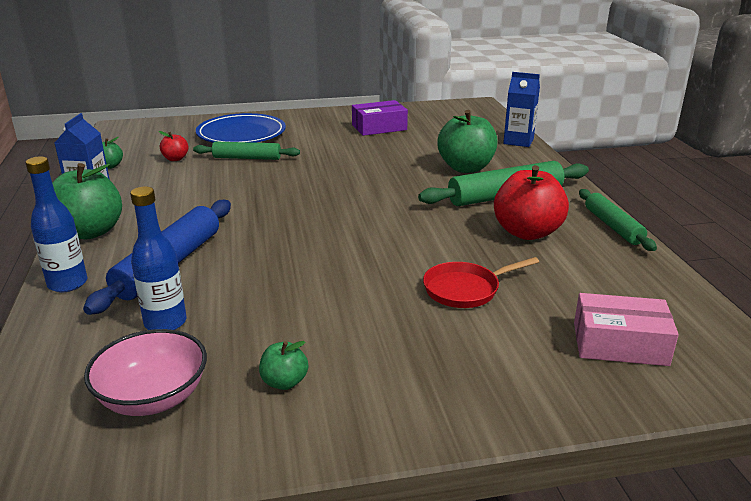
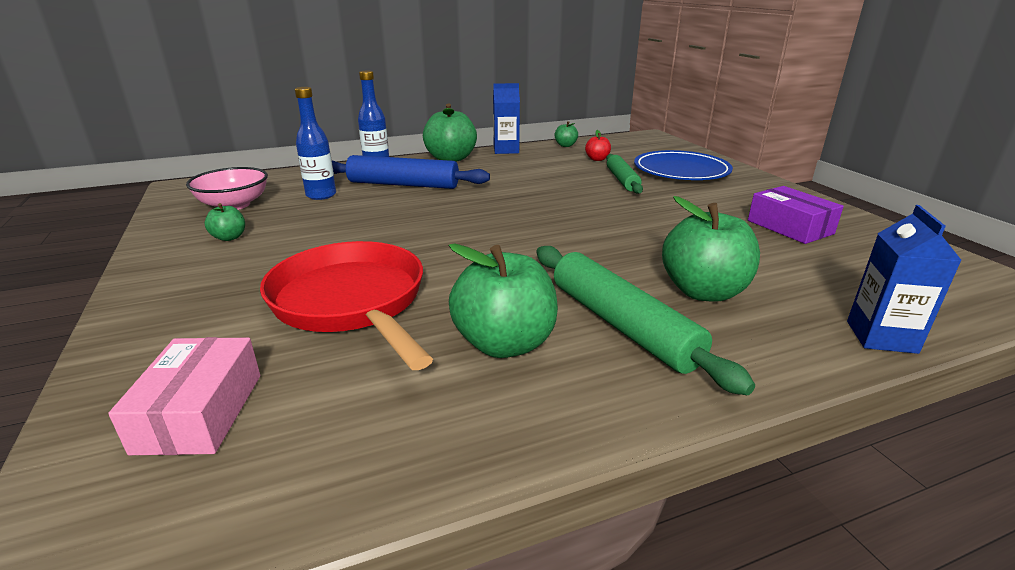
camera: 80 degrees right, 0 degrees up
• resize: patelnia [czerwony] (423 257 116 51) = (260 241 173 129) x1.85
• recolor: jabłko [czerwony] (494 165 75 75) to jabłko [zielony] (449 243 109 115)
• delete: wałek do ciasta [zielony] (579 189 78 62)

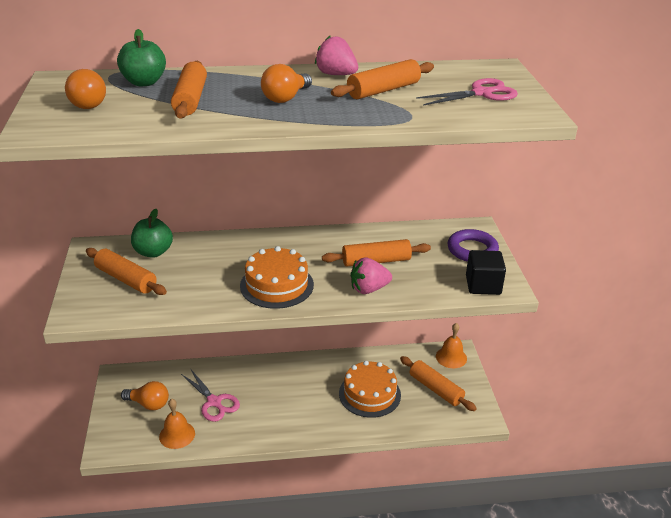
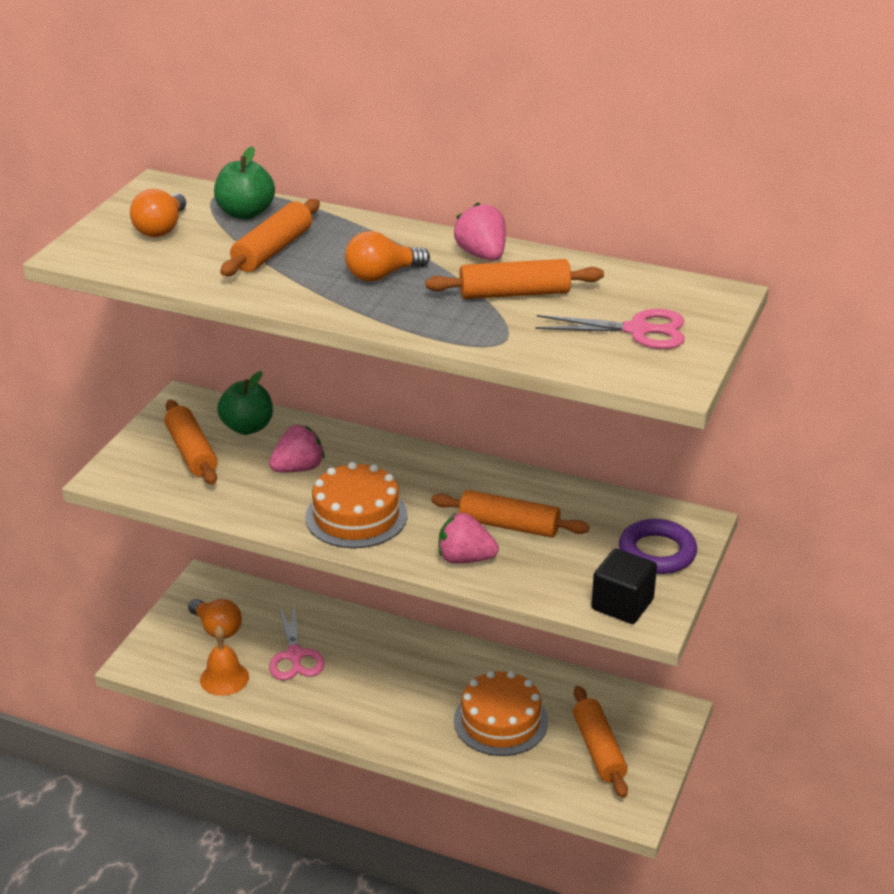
camera: 30 degrees right, 0 degrees up
• delete: dzwonek [pomarańczowy] (436 323 31 45)
• insert: truskawka [różowy] (269 425 56 47)

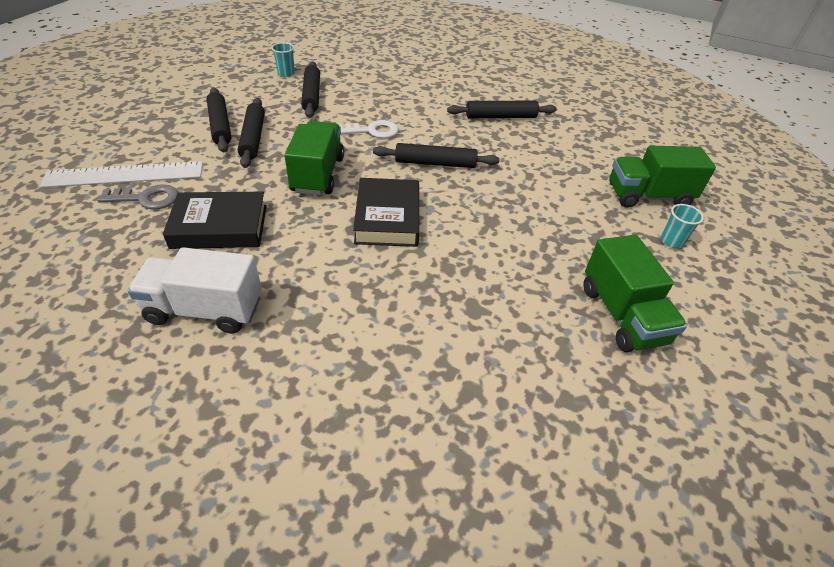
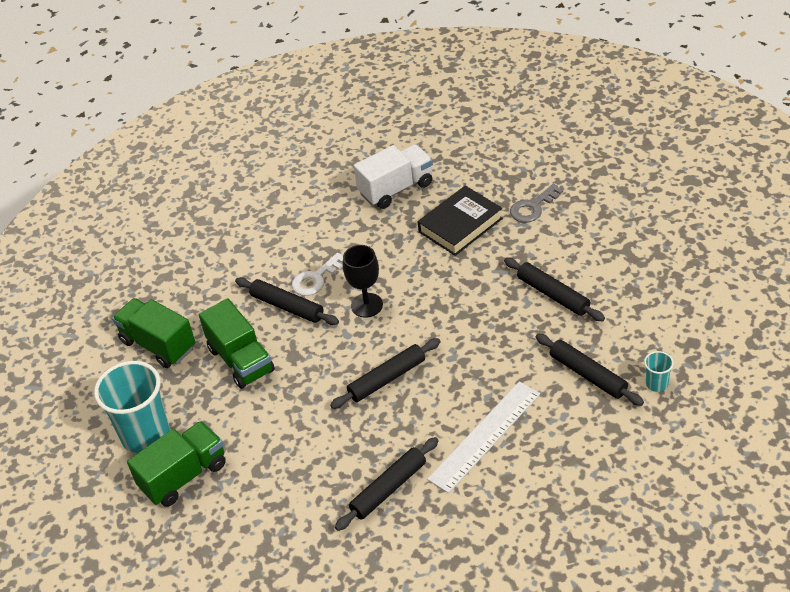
camera: 150 degrees right, 0 degrees up
• move: linijka [biały] (40 161 163 27) to (427 381 113 112)
• move: wałek do ciasta [czarny] (207 88 24 64) to (235 277 104 48)
• move: ciężarówka [zielony] (284 121 60 74) to (199 298 76 91)
• move: klucz [biały] (338 120 61 18) to (292 253 51 43)
• replace: książka [czarny] (353 178 66 69) to kielich [czarny] (343 245 40 73)
• resize: szklanka [turkusowy] (661 204 43 44) = (94 361 76 92) x2.28

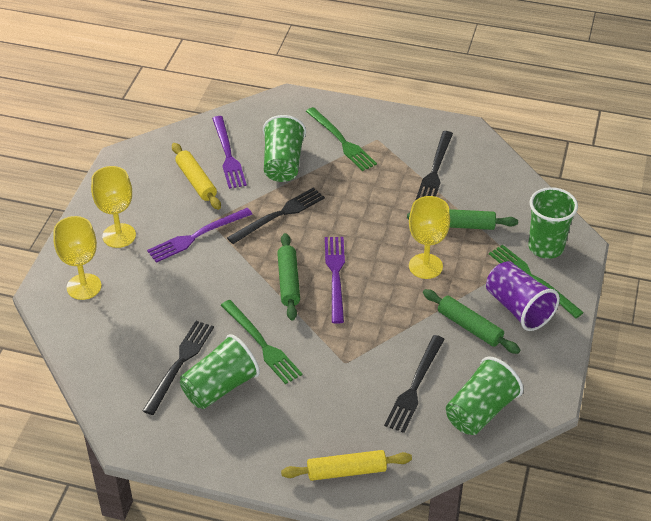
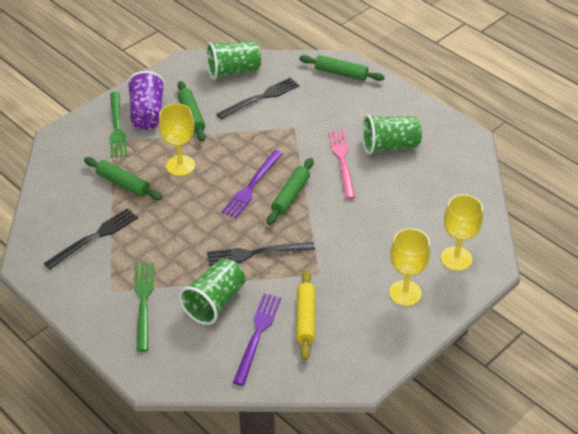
camera: 150 degrees left, 0 degrees up
• delete: widelec [czarny] (142 321 72 94)
• delete: widelec [fioletowy] (147 208 105 55)
• recolor: widelec [zielony] (221 300 82 84) to widelec [różowy] (329 130 27 69)
• recolor: wałek do ciasta [żółty] (281 450 131 31) to wałek do ciasta [zielony] (299 55 85 26)
• delete: szklanka [zielony] (528 187 50 72)

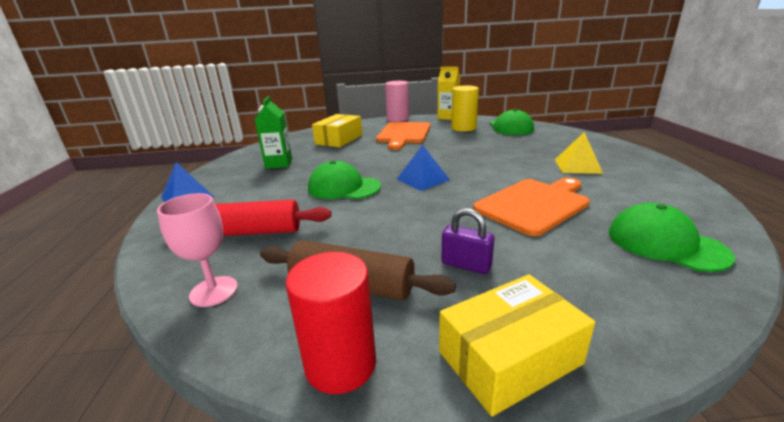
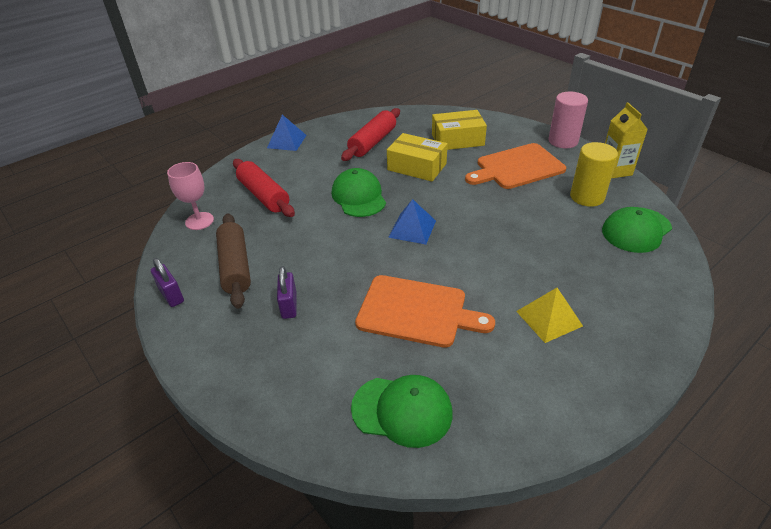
camera: 55 degrees right, 15 degrees up
• replace: karton mleka [zielony] (255 96 37 73) to wałek do ciasta [czerwony] (341 108 59 53)
• replace: walec [czerwony] (286 252 90 142) to kłódka [fioletowy] (151 258 33 49)
• move: pudełko [żółty] (439 274 156 142) to (387 133 60 48)
• rotate: czapka [zielony] (609 203 126 69) = (351 375 102 73) 90 degrees clockwise

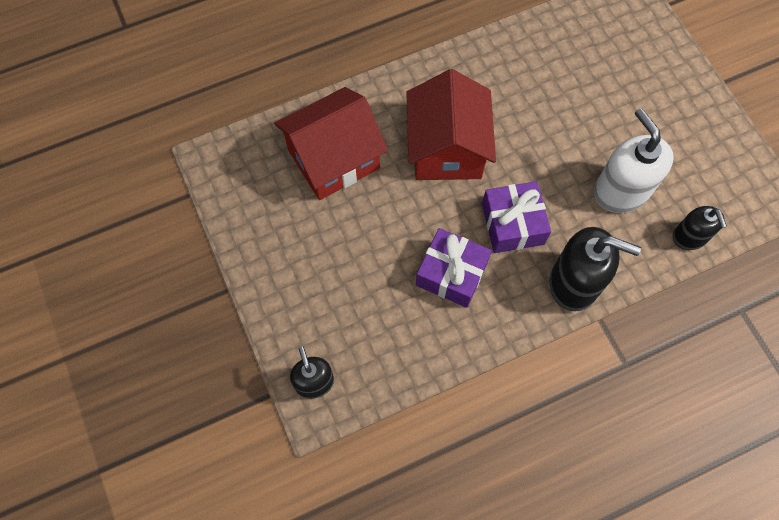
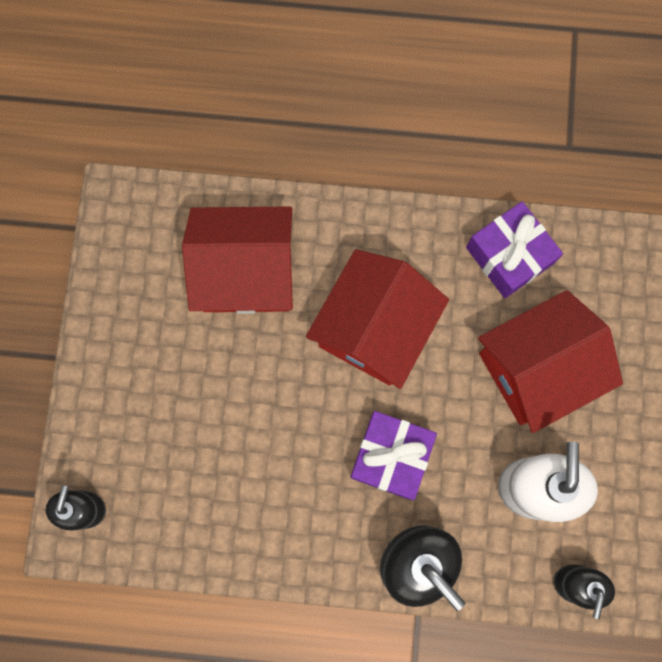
camera: 30 degrees right, 10 degrees up
• move: prezent [fioletowy] (416 228 76 80) to (466 201 97 97)
• insert: domek [czerwony] (478 290 145 143)

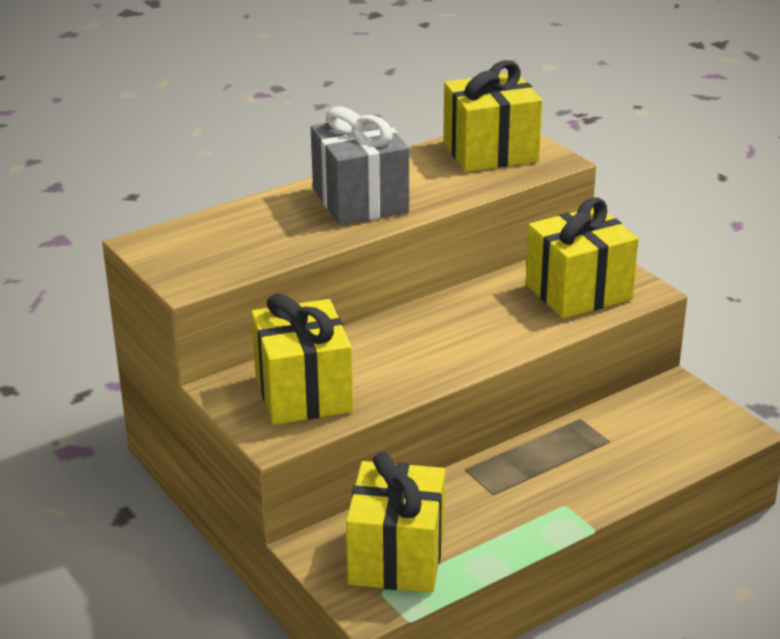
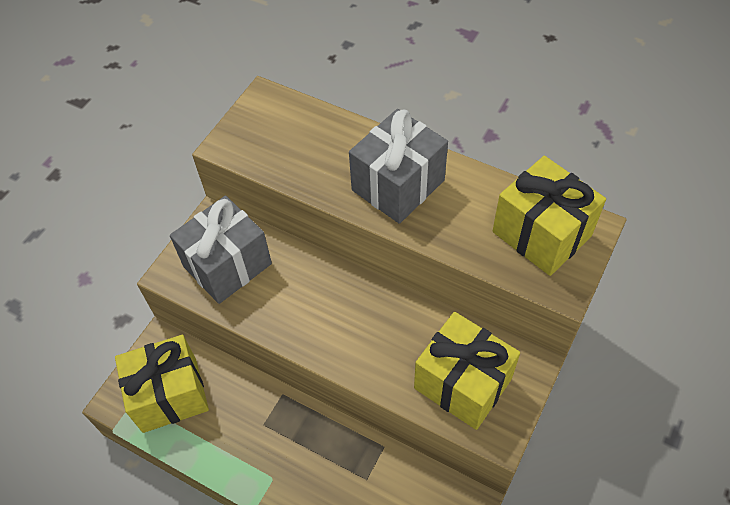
camera: 65 degrees right, 25 degrees up
• recolor: prezent [żółty] (251 293 102 132) to prezent [szary] (170 196 102 108)

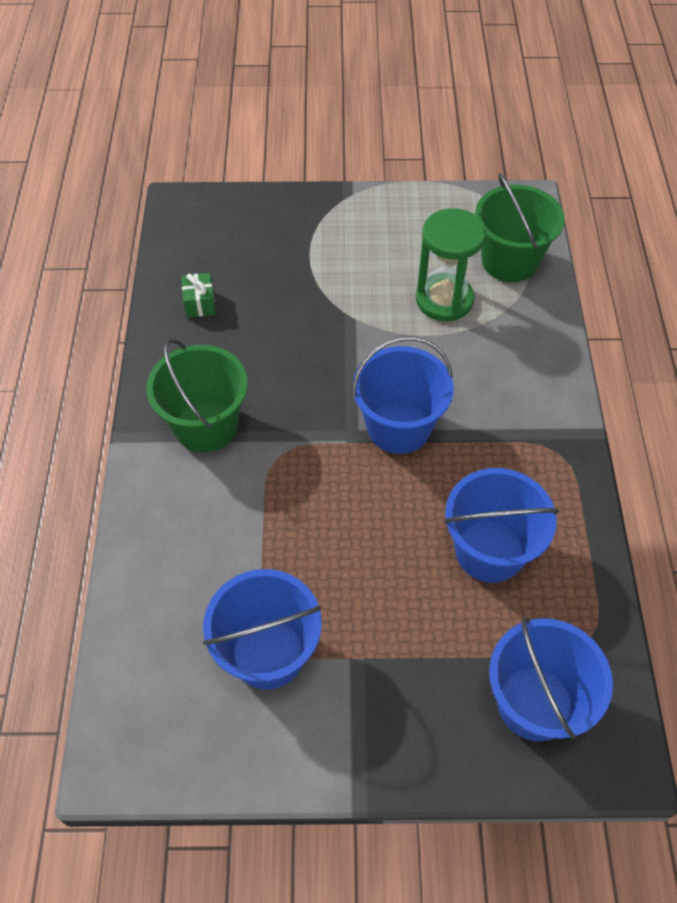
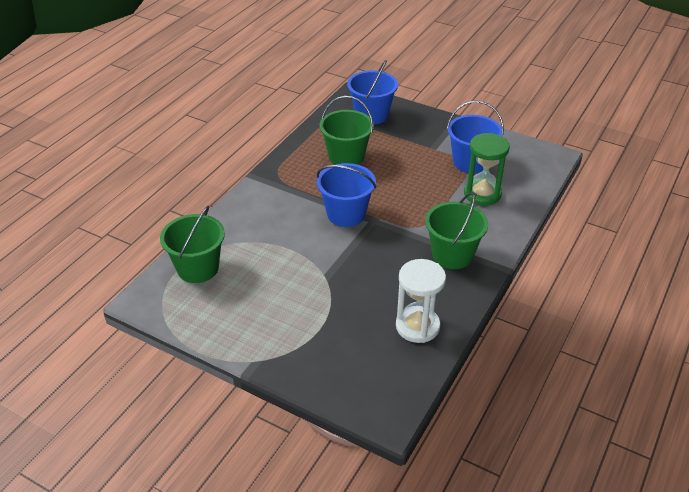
camera: 150 degrees left, 15 degrees down
• replace: prezent [zielony] (181 273 35 45) to klepsydra [biały] (396 259 50 84)
• move: klepsydra [zielony] (416 208 70 113) to (464 133 46 73)
• recolor: wiadro [niebieski] (444 468 115 115) to wiadro [zielony] (320 96 54 69)

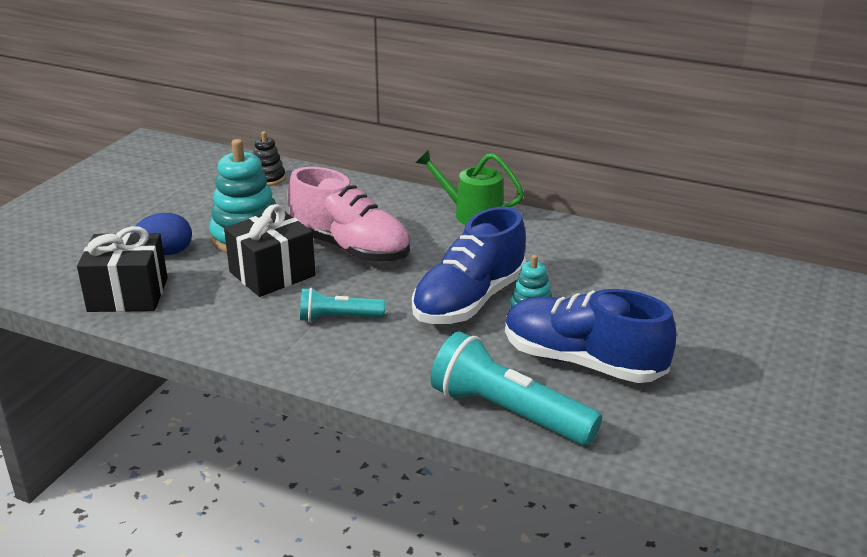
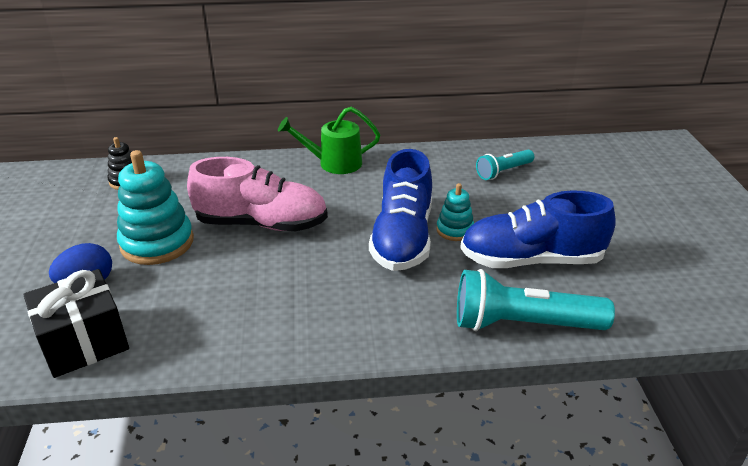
camera: 30 degrees left, 5 degrees up
• delete: prezent [czarny] (224 204 92 93)
• move: latarka [turkusowy] (300 288 85 34) to (476 150 58 30)

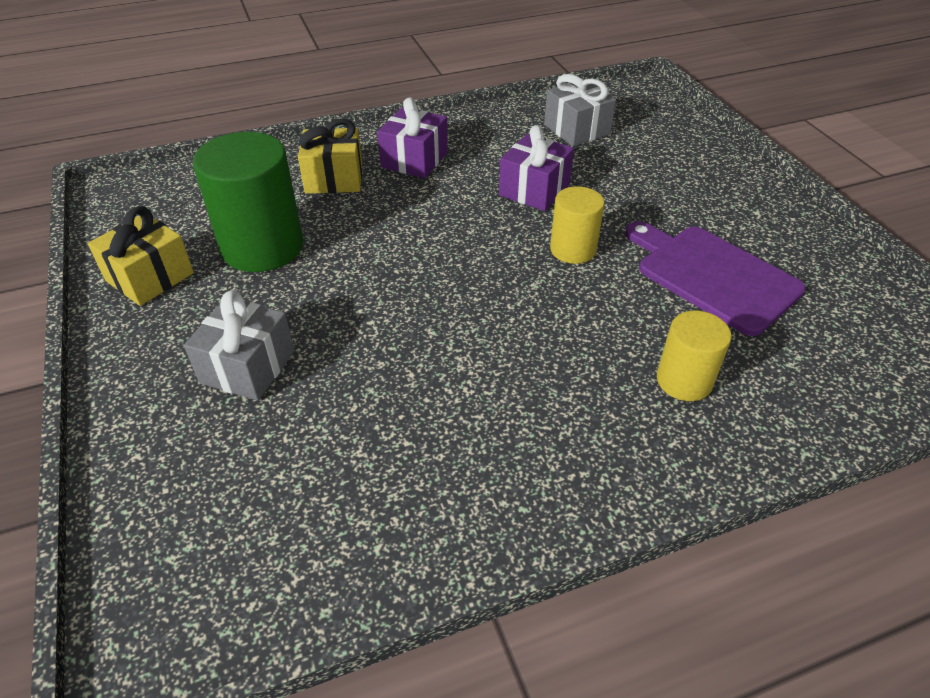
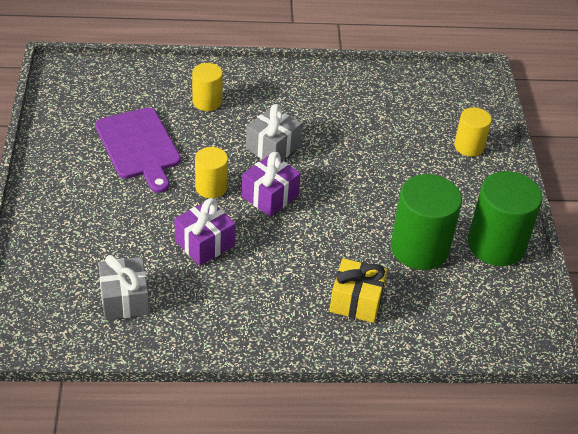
camera: 165 degrees left, 0 degrees up
• replace: prezent [żółty] (88 206 106 100) to walec [zielony] (468 171 74 95)
• move: prezent [szary] (184 290 110 111) to (246 104 56 56)
• move: prezent [fioletowy] (377 97 71 81) to (242 152 59 65)
• insert: walec [żółty] (454 107 38 49)

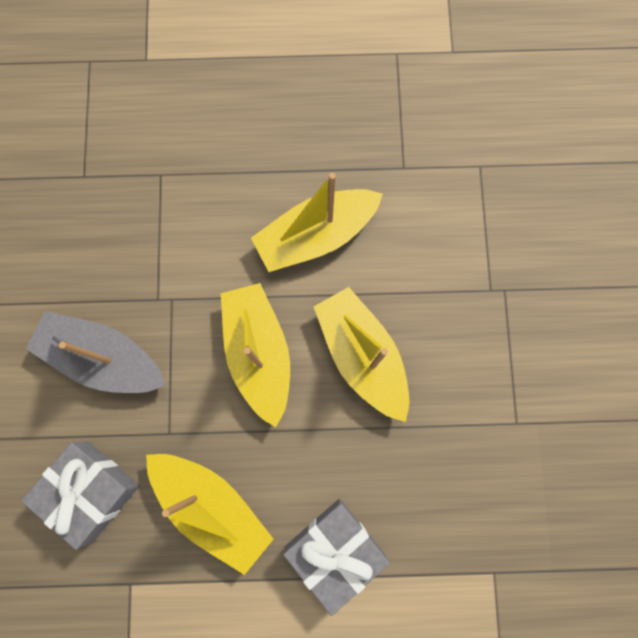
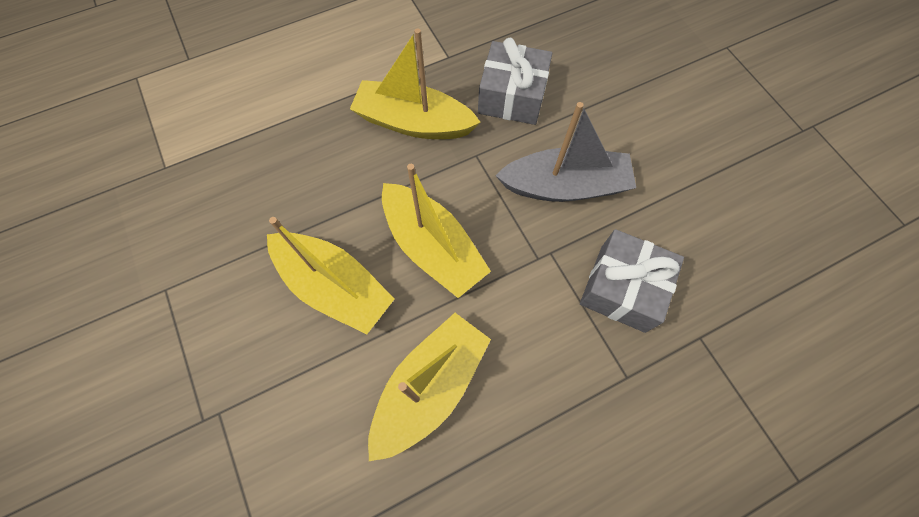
camera: 155 degrees right, 10 degrees down
• move: prezent [szary] (283 499 107 117) to (580 229 104 104)

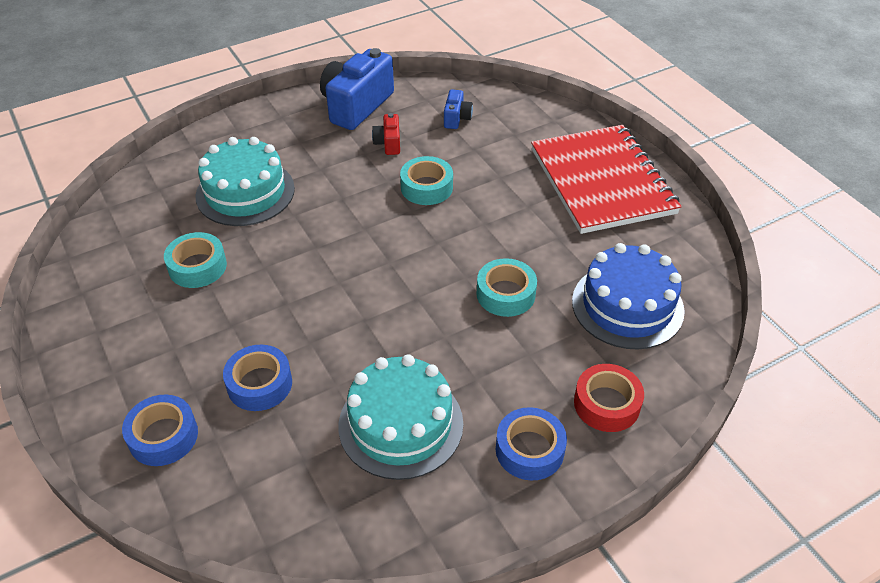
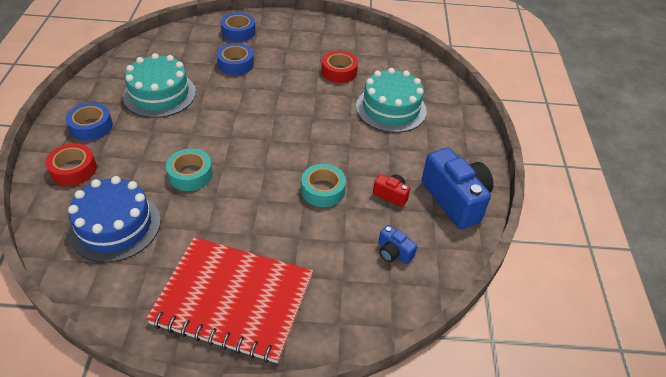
camera: 120 degrees right, 0 degrees up
• recolor: taśma klejąca [turkusowy] (164 232 63 56) to taśma klejąca [czerwony] (322 51 36 32)

